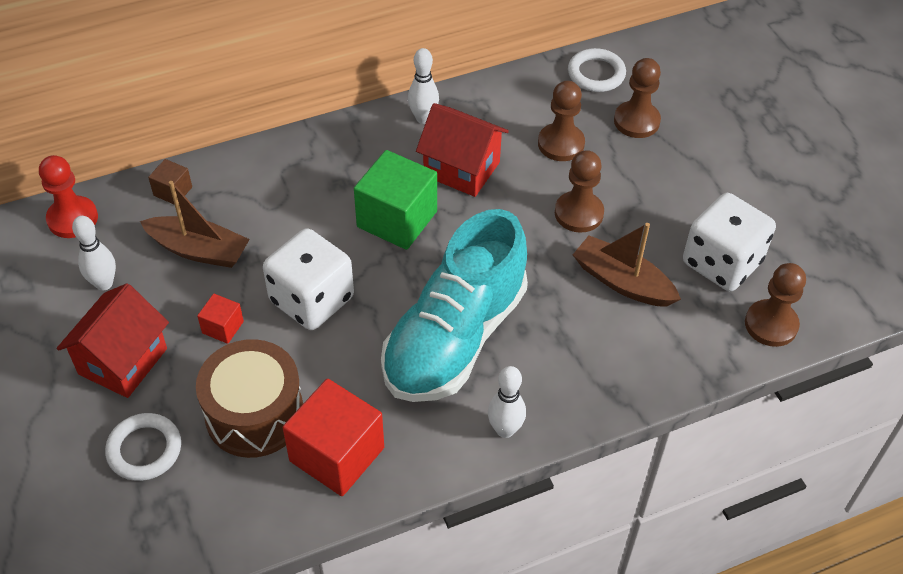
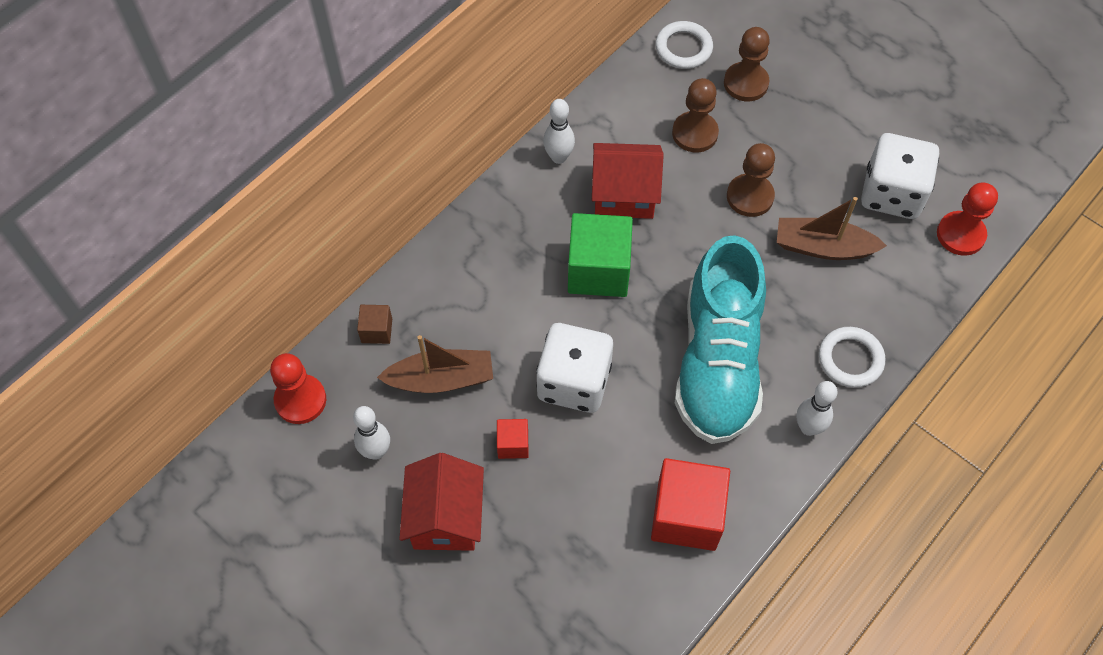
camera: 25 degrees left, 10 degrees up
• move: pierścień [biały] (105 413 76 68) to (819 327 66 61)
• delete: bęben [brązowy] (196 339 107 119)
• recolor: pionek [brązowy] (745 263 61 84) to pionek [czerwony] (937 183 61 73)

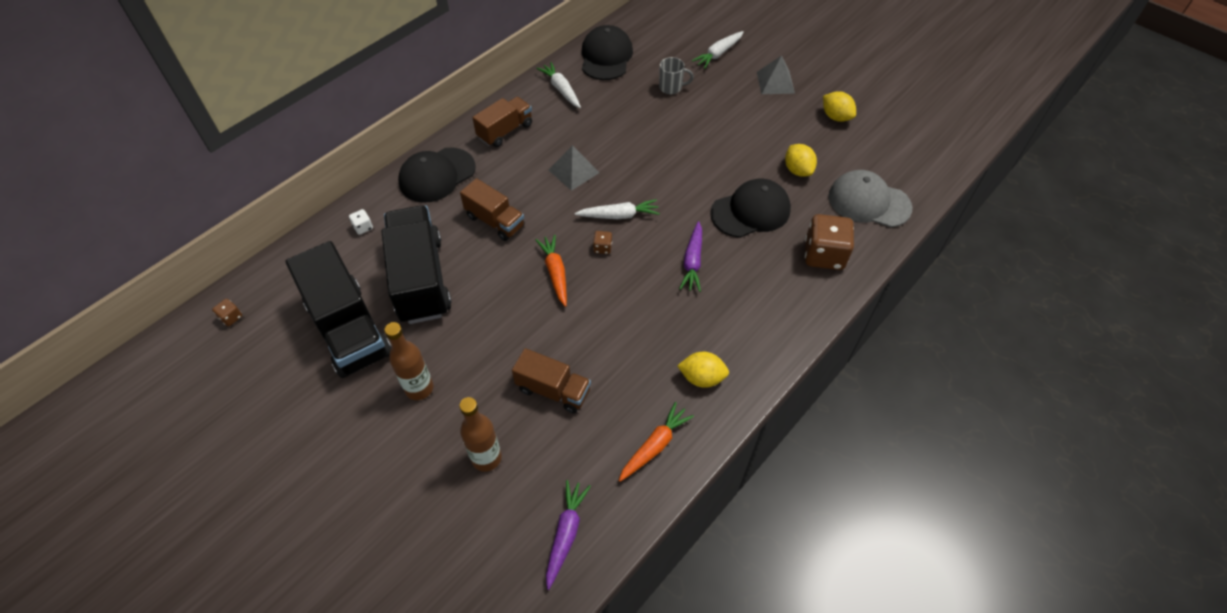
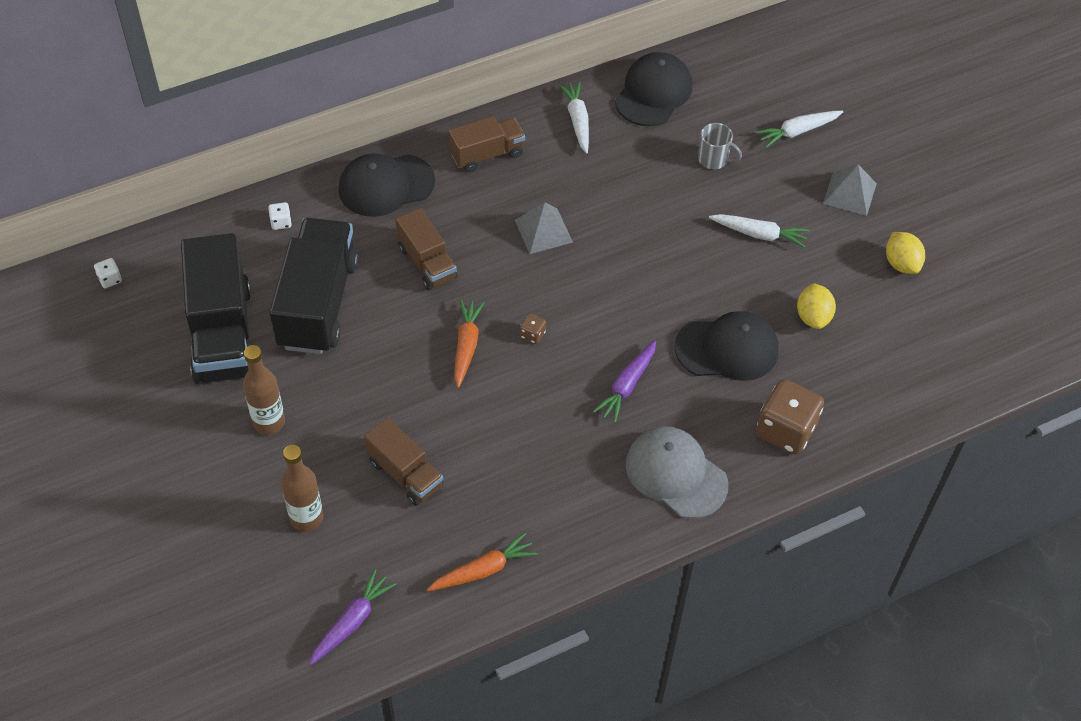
camera: 20 degrees right, 0 degrees up
• recolor: kostka do gry [brązowy] (212 299 30 27) to kostka do gry [biały] (94 258 28 30)
• move: marchewka [biały] (575 199 85 20) to (709 214 100 34)
• delete: cytryna [żółty] (677 352 52 36)
• move: czapka [szary] (828 170 84 57) to (626 426 102 93)

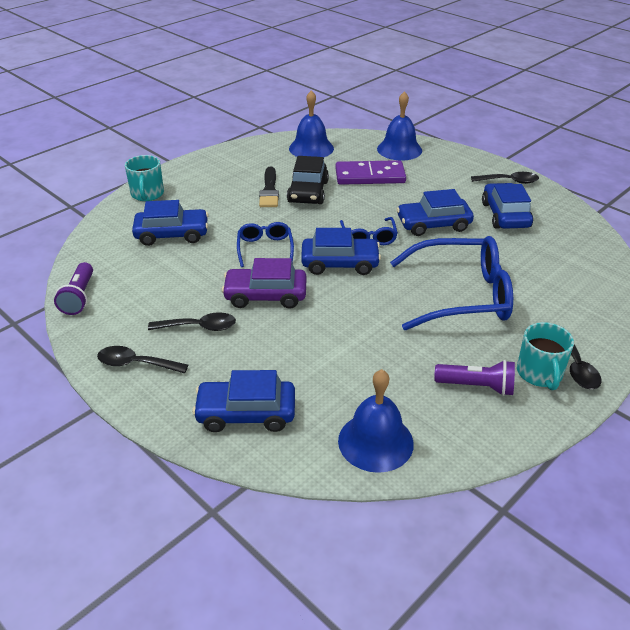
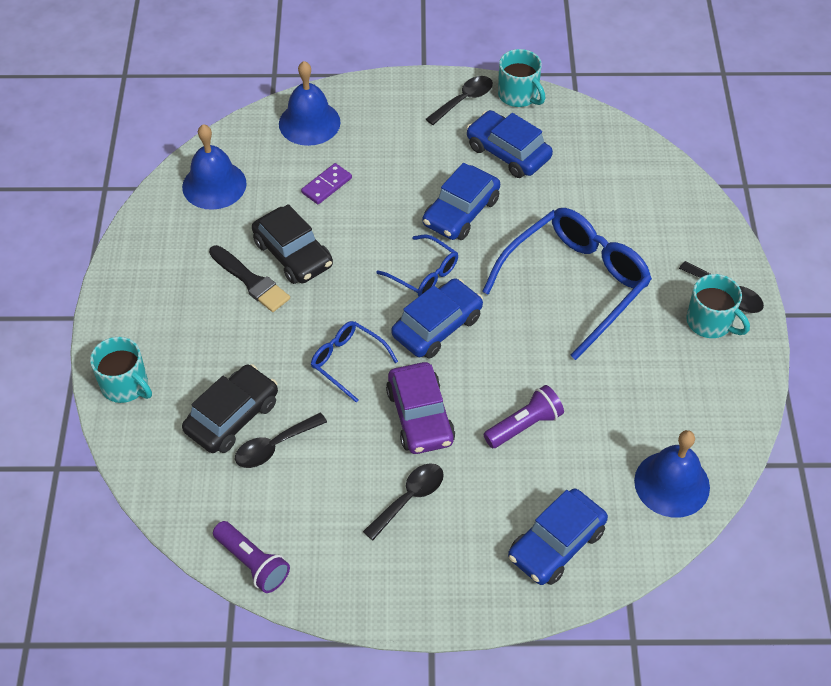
camera: 45 degrees left, 15 degrees up
• move: łyżka [czarny] (97 346 91 28) to (235 413 92 55)
• recolor: samochód [niebieski] (132 200 77 46) to samochód [czarny] (182 364 96 89)
• rotate: samochód [fioletowy] (222 258 85 51) = (386 362 69 92) 60 degrees counterclockwise
• resize: kostka domina [fioletowy] (335 160 71 25) = (301 163 51 41) x0.54
• move: latarka [fioletowy] (434 360 81 36) to (483 385 81 63)
• insert: kubek [turkusowy] (498 49 47 58)

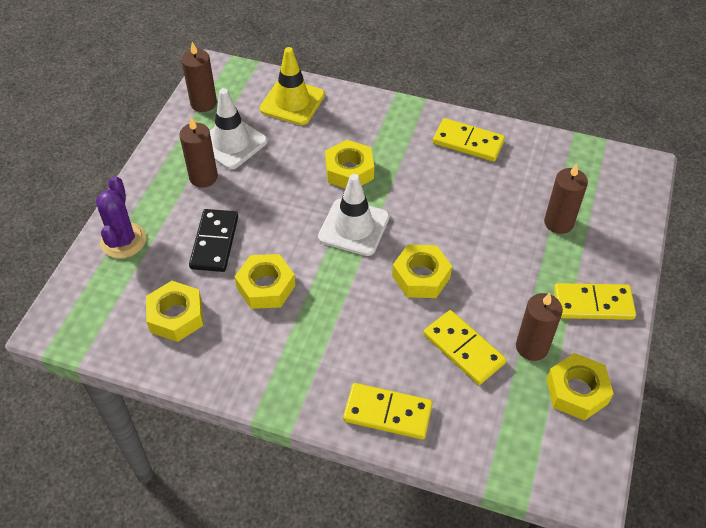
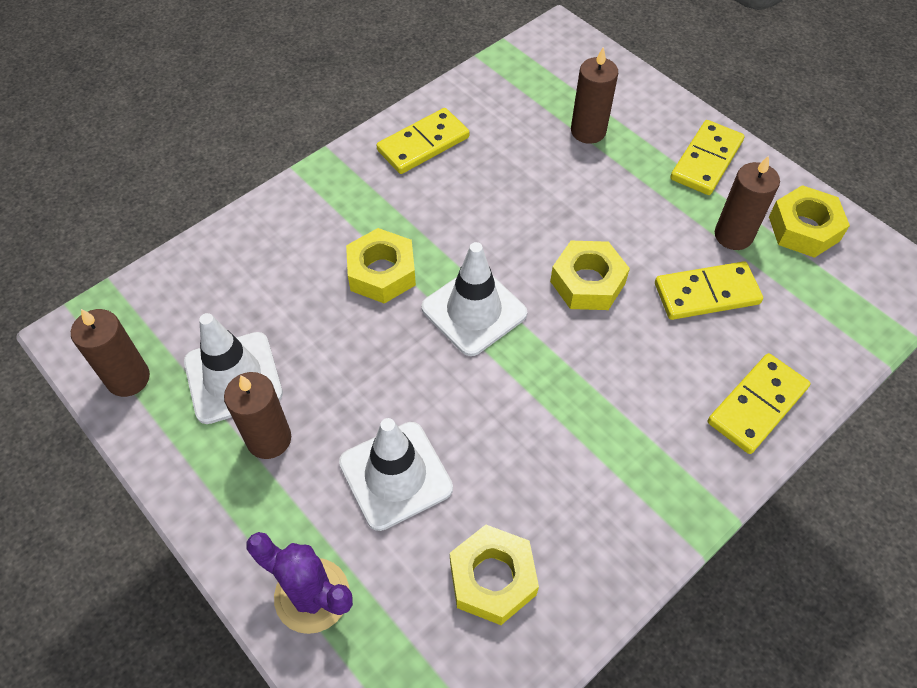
camera: 60 degrees left, 5 degrees up
• replace: kostka domina [czarny] (189 209 49 63) to pachołek [biały] (339 418 114 113)
• delete: nakrętka [żółty] (235 254 61 55)
• delete: pachołek [żółty] (260 47 65 78)

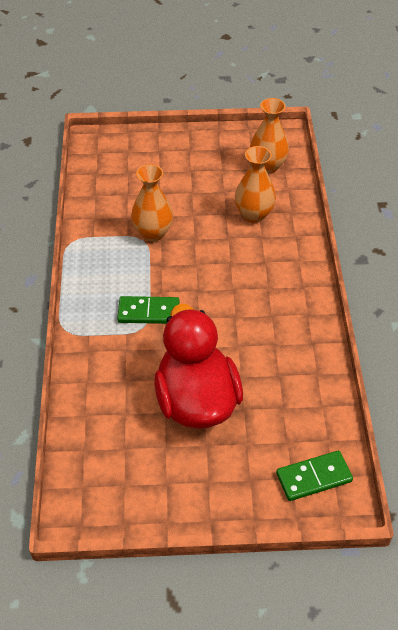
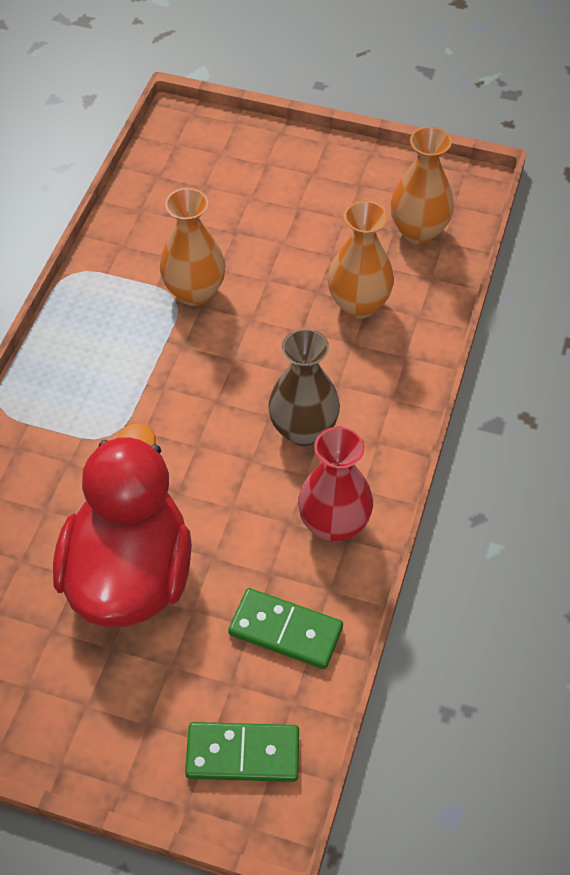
camera: 20 degrees right, 5 degrees up
• move: kostka domina [zielony] (117 296 62 28) to (228 588 115 81)
• insert: wazon [brązowy] (268 329 72 117)
• insert: wazon [czerwony] (298 426 75 116)

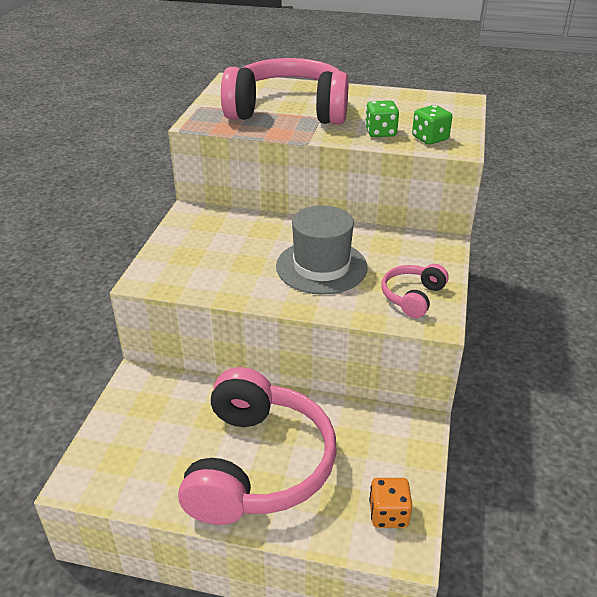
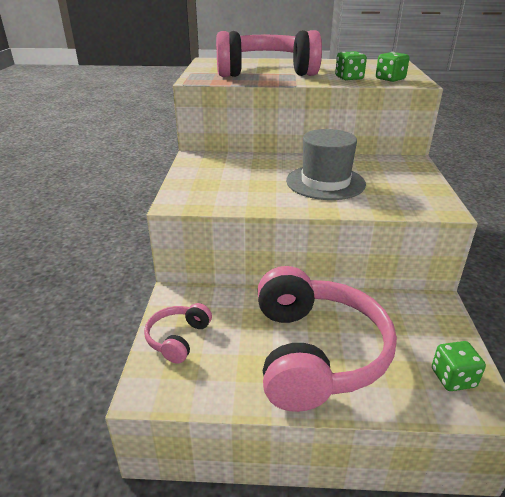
camera: 10 degrees left, 5 degrees down
• recolor: kostka do gry [pomarańczowy] (369 478 43 50) to kostka do gry [zielony] (432 341 54 50)
• move: słuchawki [różowy] (381 264 68 54) to (144 303 68 61)

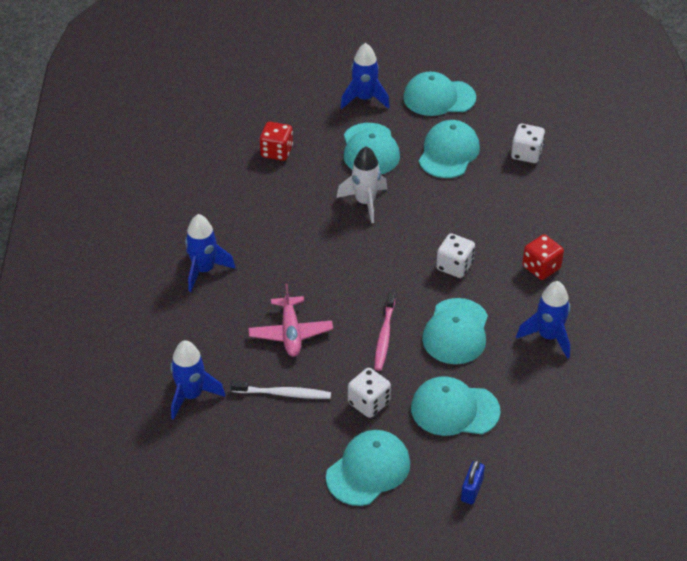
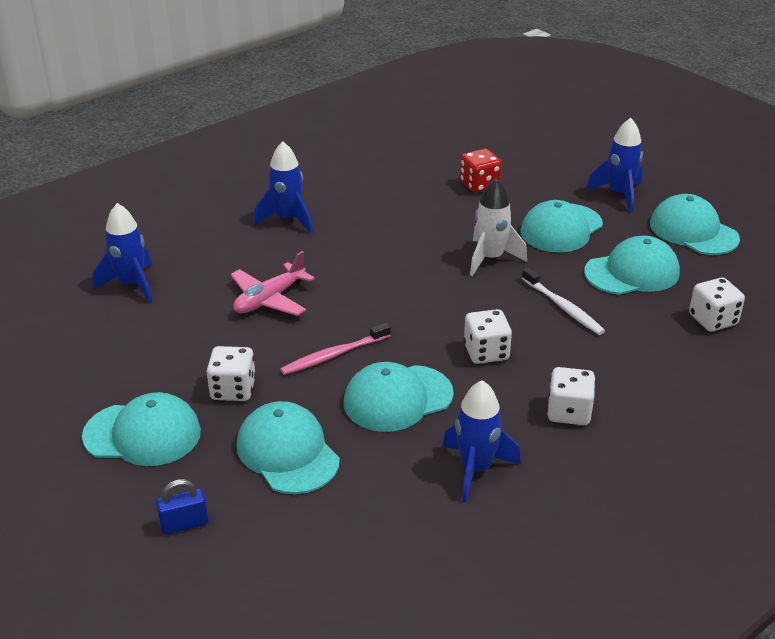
camera: 50 degrees right, 10 degrees down
• move: szczoteczka do zębów [biały] (231 381 100 18) to (522 268 83 67)
• recolor: kostka do gry [czerwony] (522 234 42 46) to kostka do gry [biały] (547 367 48 58)

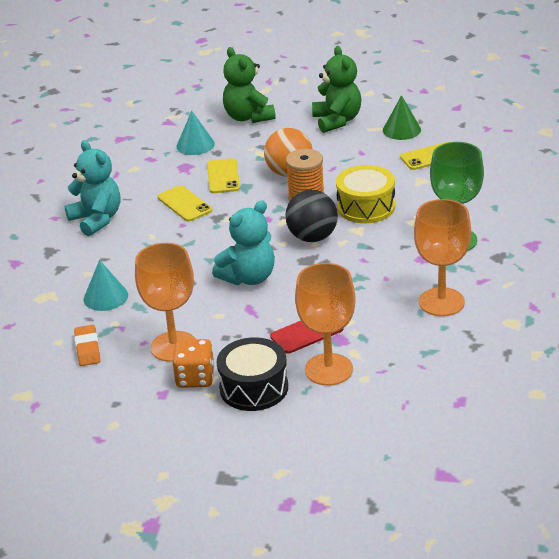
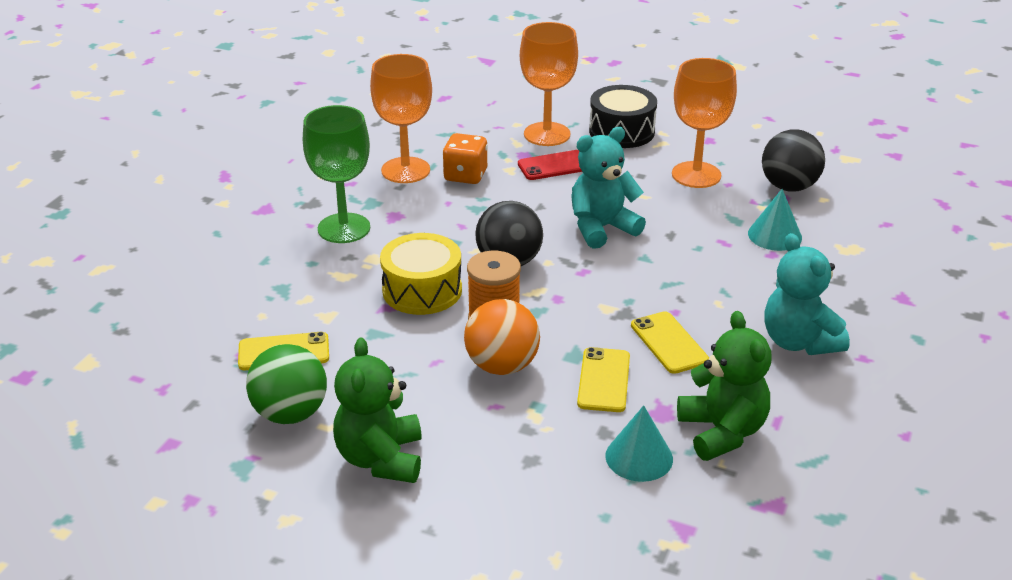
camera: 170 degrees left, 0 degrees up
• replace: gumka do mazania [pomarańczowy] (74 325 27 41) to piłka [czarny] (762 130 63 62)
• move: kostka do gry [pomarańczowy] (172 339 43 49) to (443 133 45 51)
• move: miś [zielony] (223 47 53 76) to (677 311 95 150)
• replace: stożek [zielony] (383 95 38 45) to piłka [zielony] (246 344 81 80)

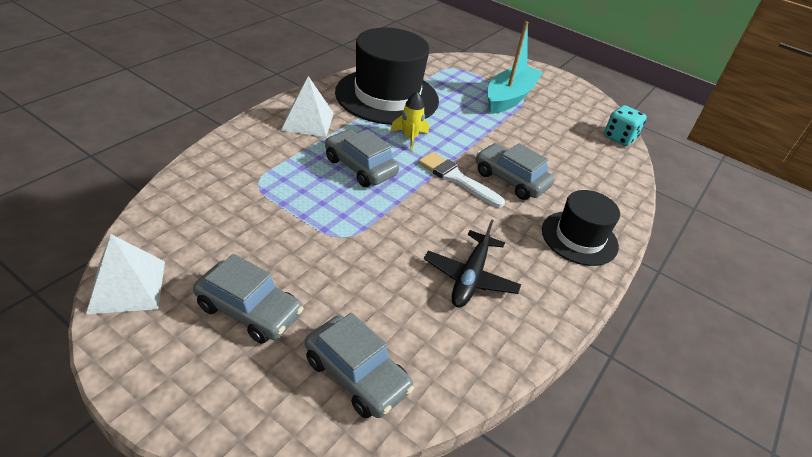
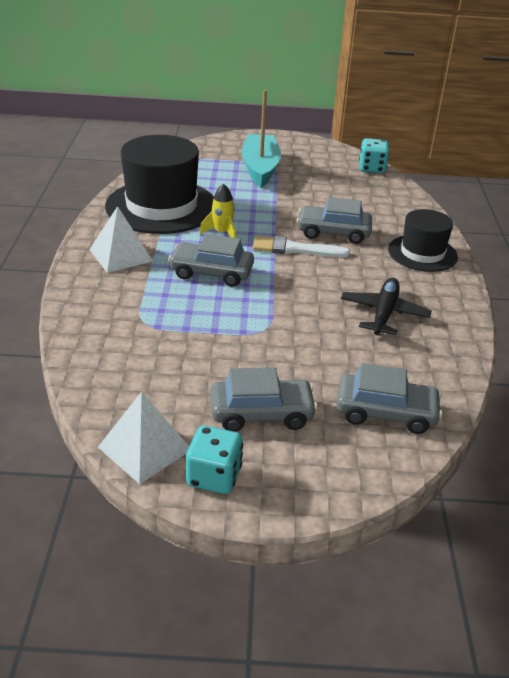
camera: 30 degrees left, 5 degrees down
• rotate: samolot [czarny] (424 219 97 88) = (341 278 91 57) 150 degrees counterclockwise
• insert: kostka do gry [turkusowy] (186 425 57 69)

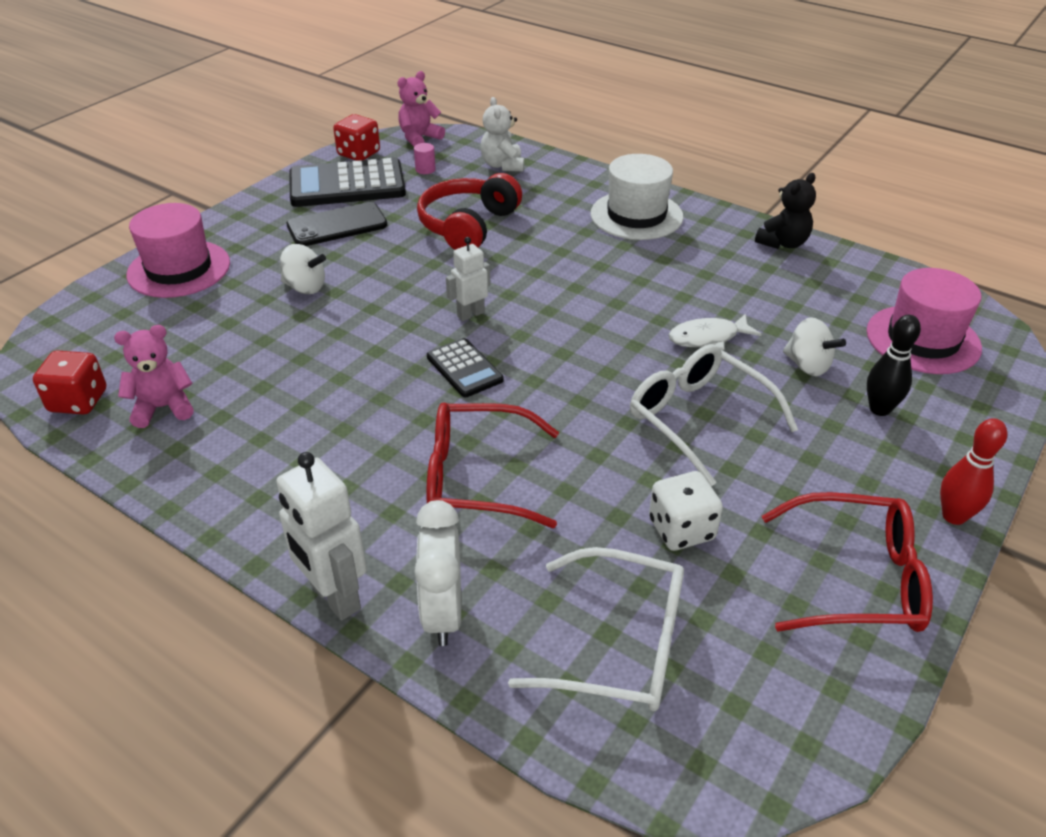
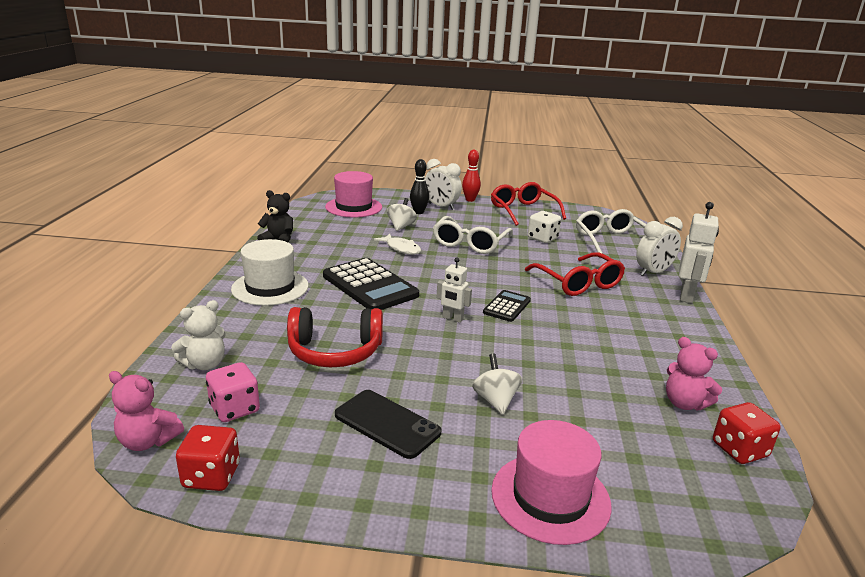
camera: 120 degrees left, 15 degrees down
• move: kalkulator [czarny] (289 158 117 49) to (323 258 96 52)
• replace: walec [różowy] (414 143 22 31) to kostka do gry [różowy] (206 362 54 60)
• insert: budzik [biały] (425 159 37 51)

